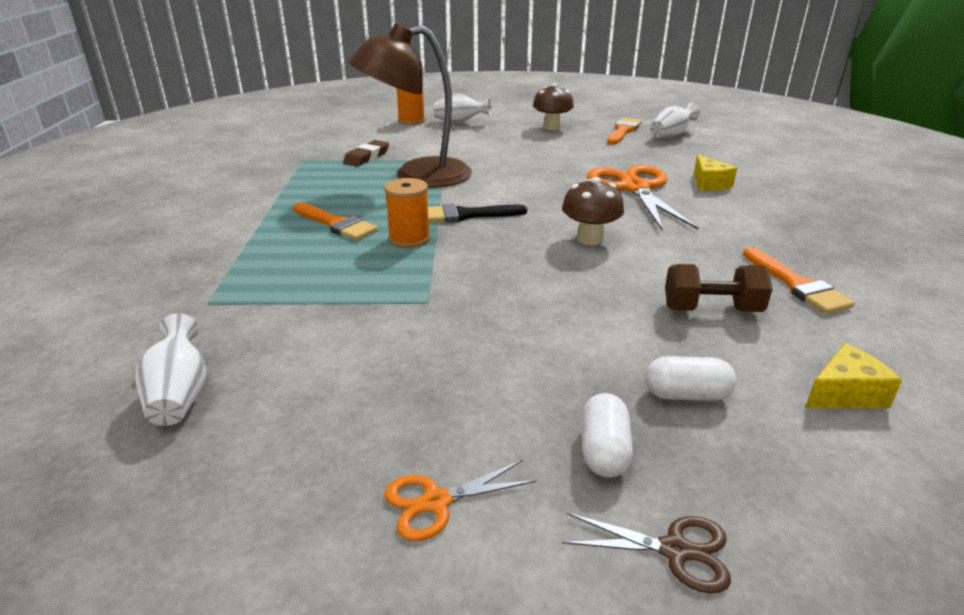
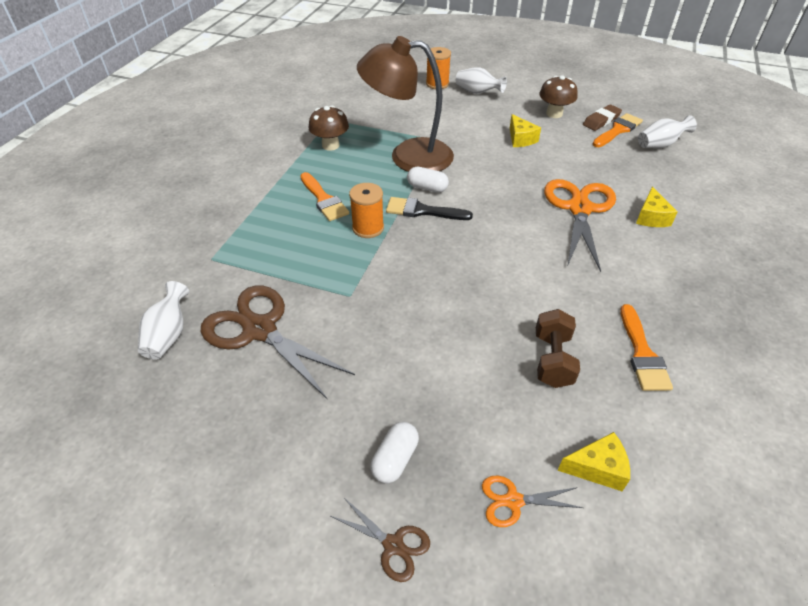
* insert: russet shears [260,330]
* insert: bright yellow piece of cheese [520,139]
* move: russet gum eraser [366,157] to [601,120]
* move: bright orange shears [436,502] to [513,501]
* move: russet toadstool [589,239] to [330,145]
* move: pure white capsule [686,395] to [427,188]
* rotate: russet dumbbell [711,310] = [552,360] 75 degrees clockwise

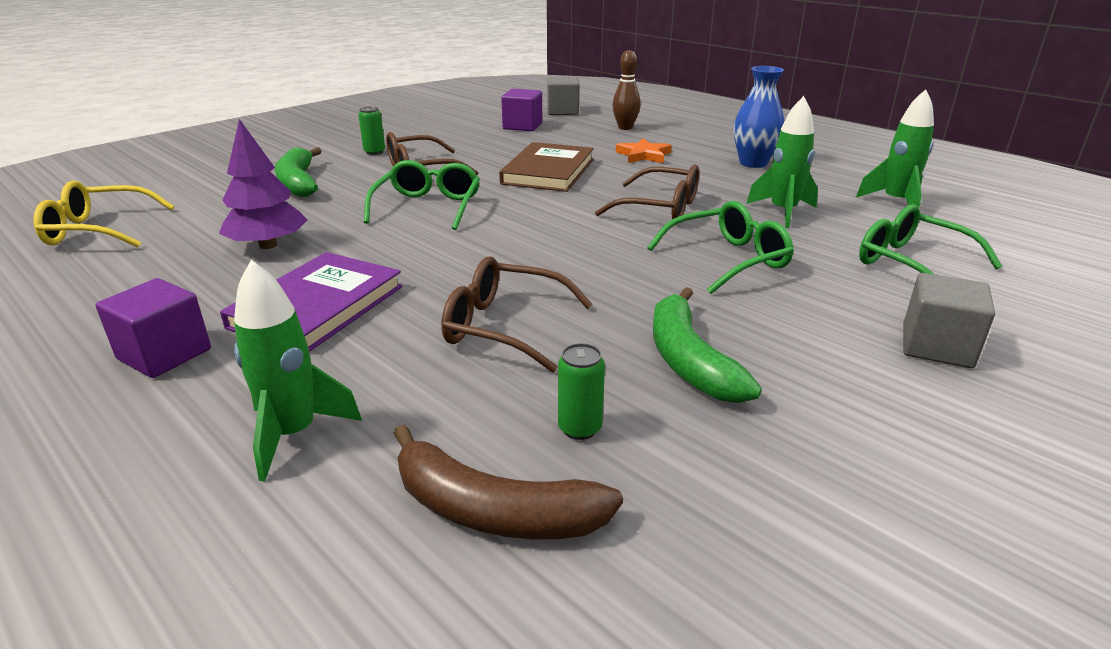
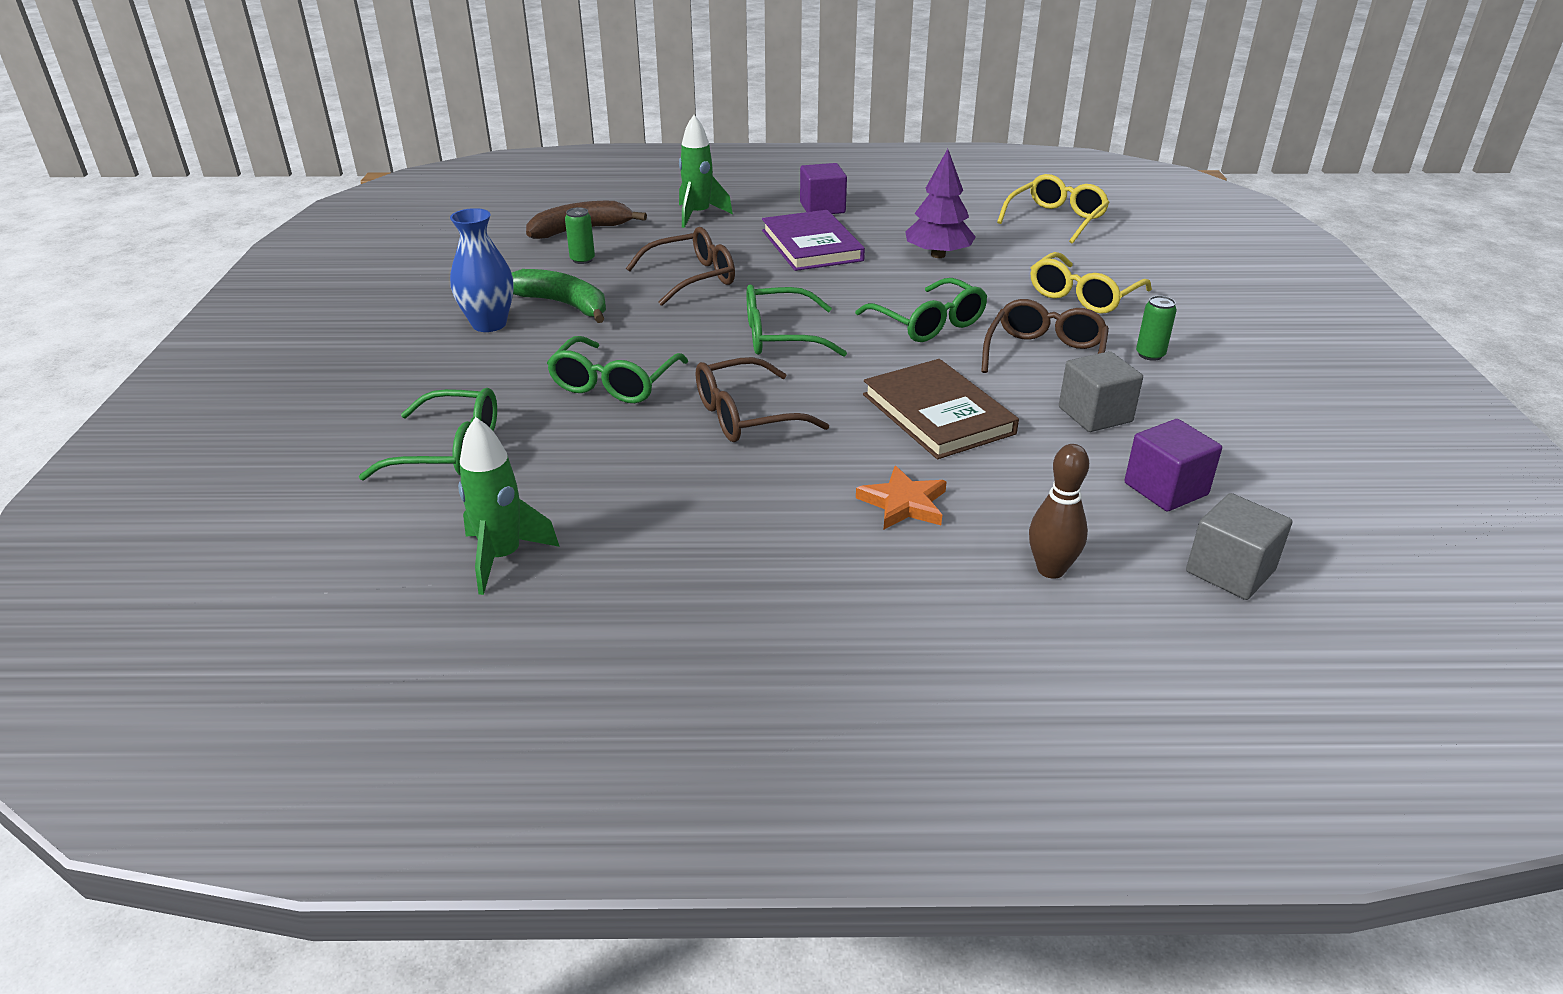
* delete: leaf-green spaceship [782,212]
* insert: leaf-green eyeglasses [780,336]
* move: royal blue flower vase [753,163] to [489,324]
* move: gray block [936,346] to [1095,414]
* replace: leaf-green banana [298,182] to bright yellow eyeglasses [1083,296]

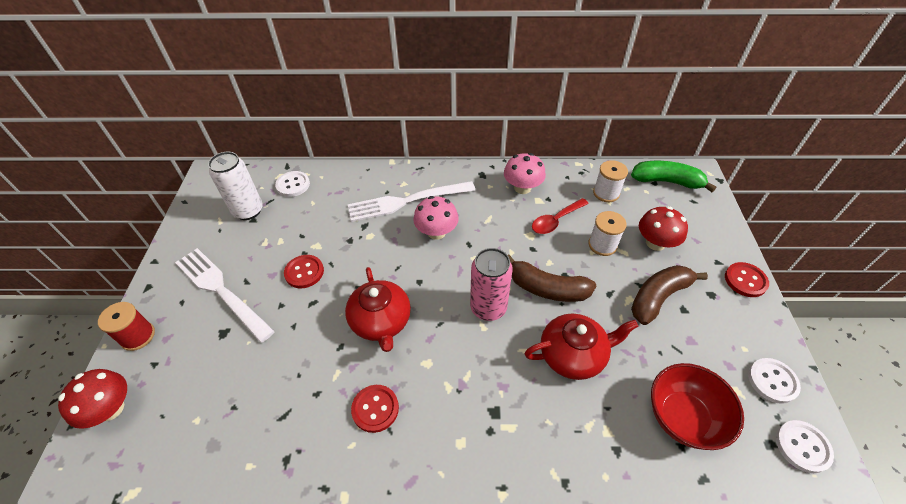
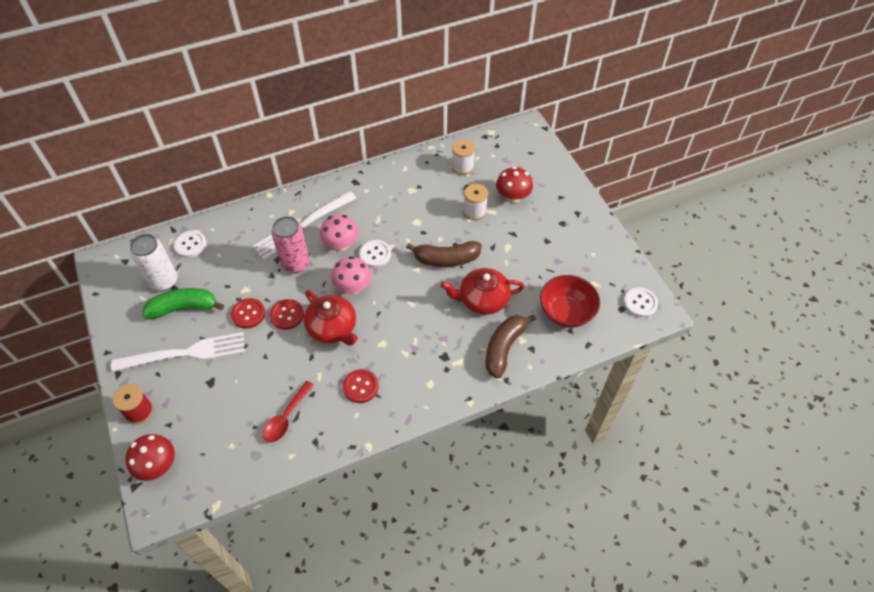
* move: pink soda can [488,308] to [296,264]
* move: pink toadstool [522,188] to [353,287]
* move: scarlet tablespoon [555,221] to [286,417]
* move: leaf-green banana [667,181] to [184,308]
* move: russet banana [658,297] to [504,348]
* move: scarlet sewing button [745,280] to [287,315]
* move: pure white sewing button [772,381] to [375,254]
* rotate: pure white table fork [221,290] = [186,353] 150 degrees clockwise
* rotate: scarlet tea pot [573,355] = [482,299] 150 degrees counterclockwise

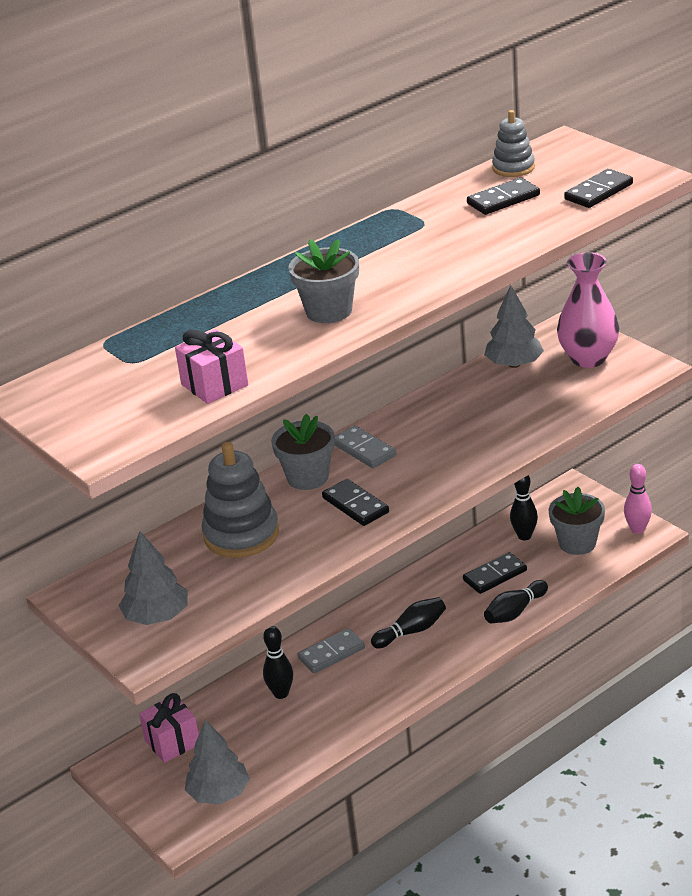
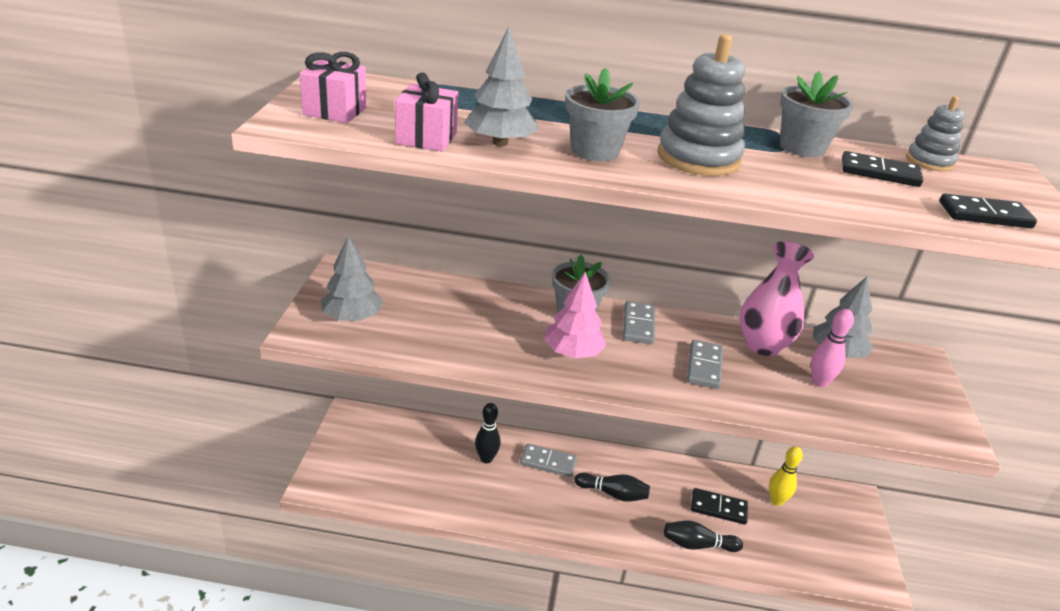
* insert: gray domino [704,366]
* move: pink wrapped gift [172,742] to [335,111]
* move: gray toy tree [219,793] to [500,143]
* move: gray ring stacker [241,535] to [698,158]
* move: gray plant pot [577,543] to [802,147]
* move: pink flower vase [588,358] to [762,345]
* move: pink bowling pin [637,529] to [819,382]
* replace: ebony domino [355,505] to pink toy tree [573,352]
* recolor: ebony bowling pin [524,536] to bright yellow bowling pin [776,501]

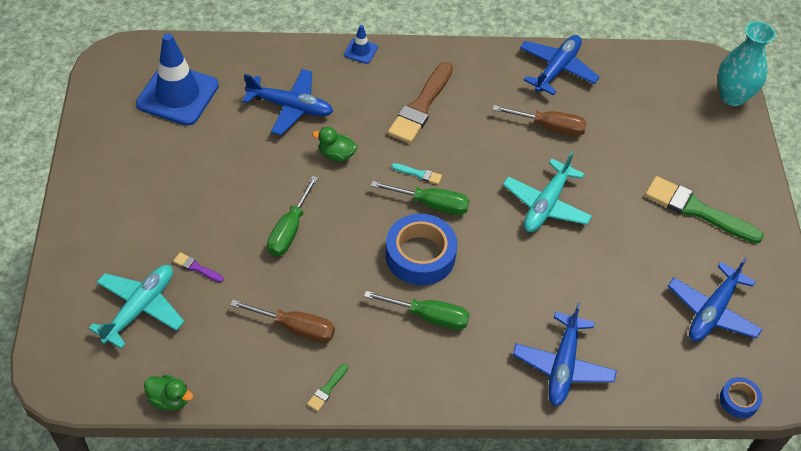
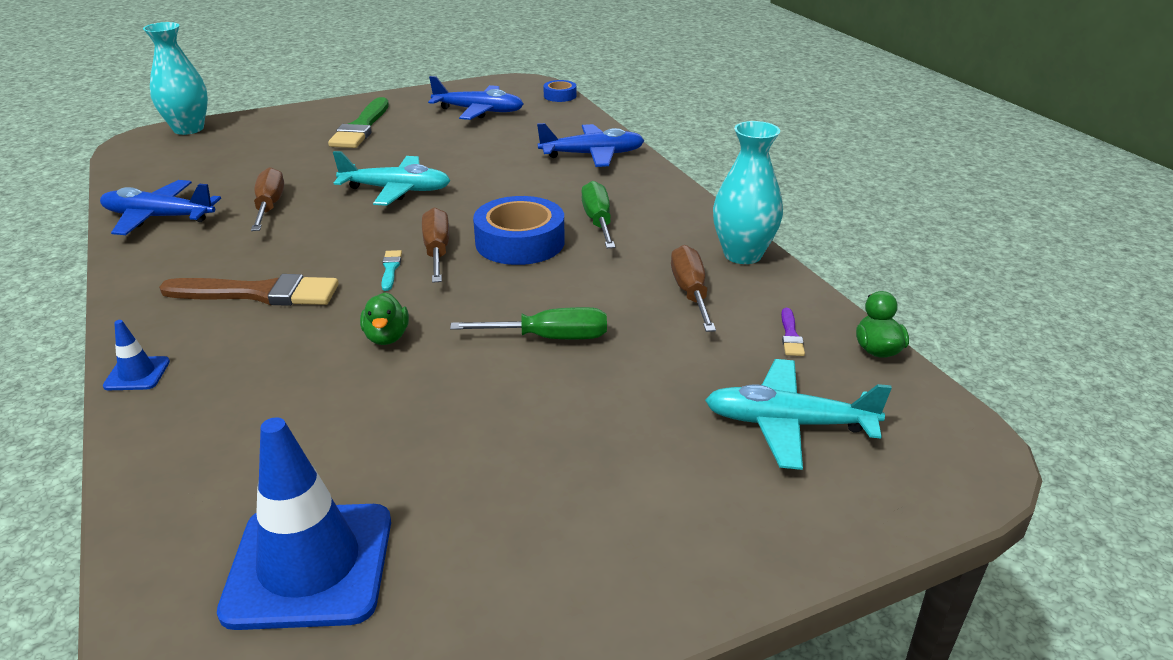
* delete: royal blue toy plane [291,107]
* move: purple paintbrush [196,268] to [790,335]
* replace: leaf-green paintbrush [327,389] to turquoise flower vase [742,254]
* recolor: leaf-green screwdriver [431,204] to russet screwdriver [437,251]

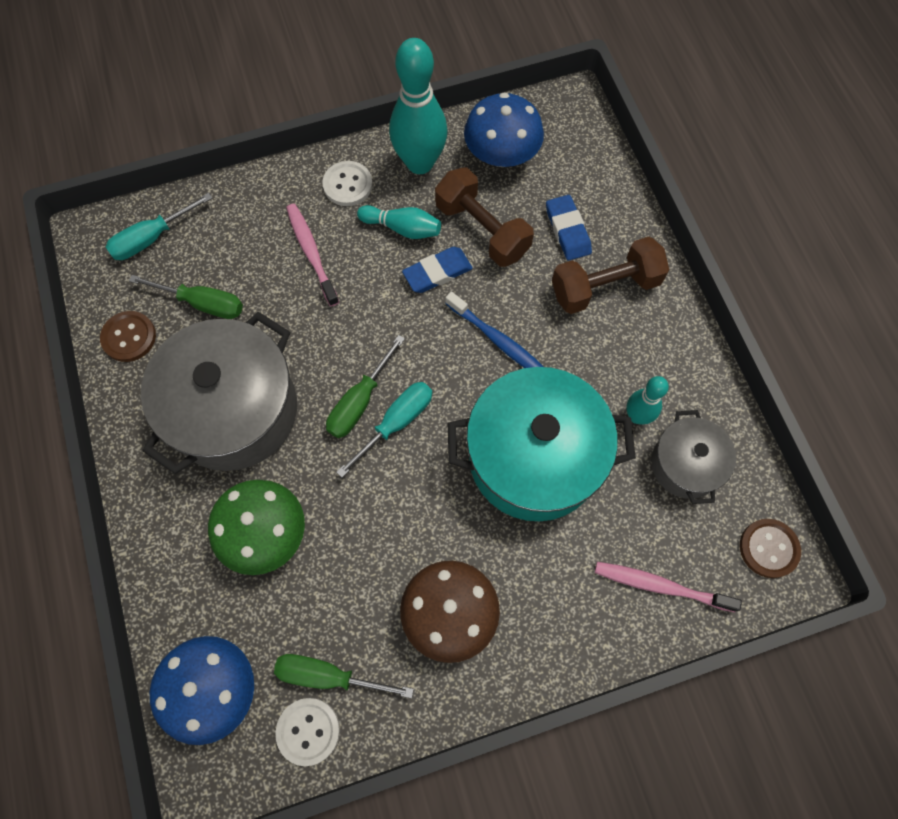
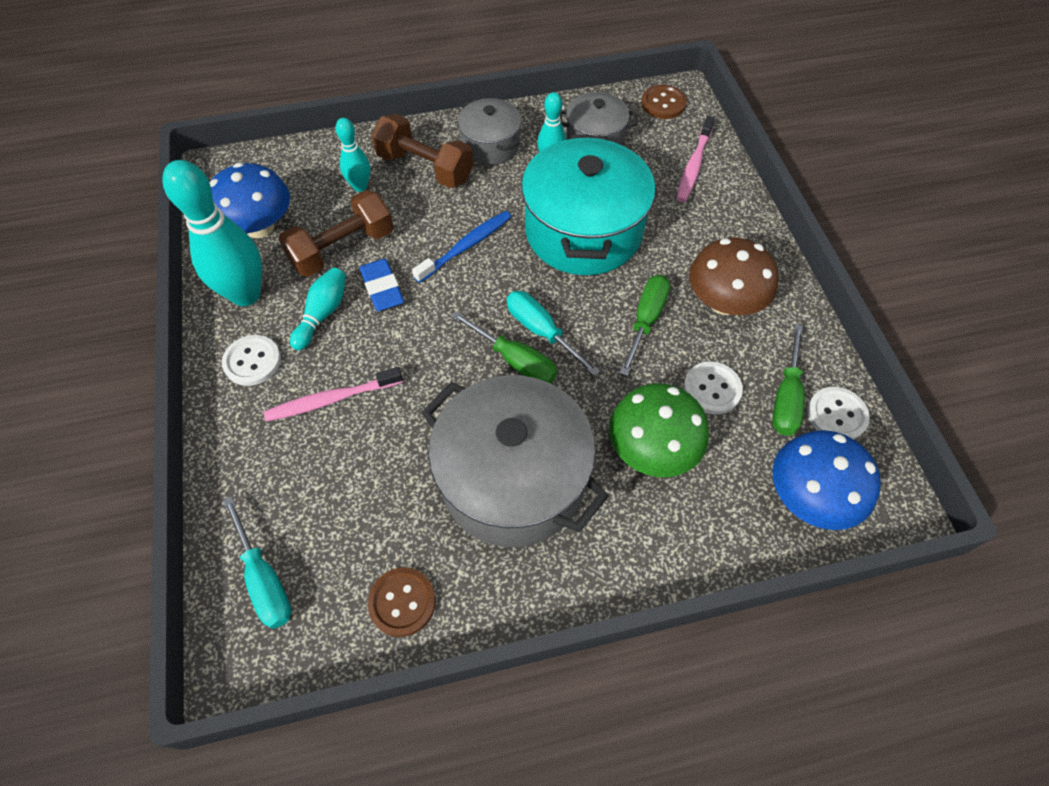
* insert: gray cooking pot [490,145]
* insert: pure white sewing button [712,389]
* move: leaf-green screwdriver [202,303] to [645,321]
* replace: royal blue gum eraser [567,230] to turquoise bowling pin [360,186]
* rotate: russet dumbbell [605,287] = [425,168] 45 degrees counterclockwise

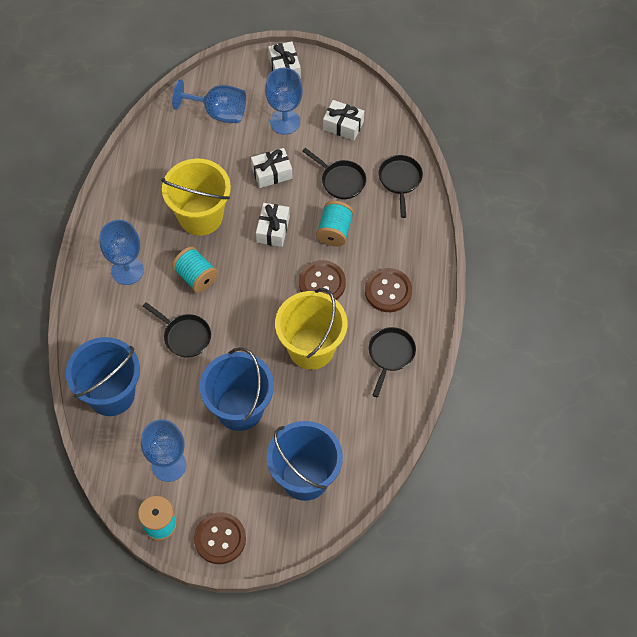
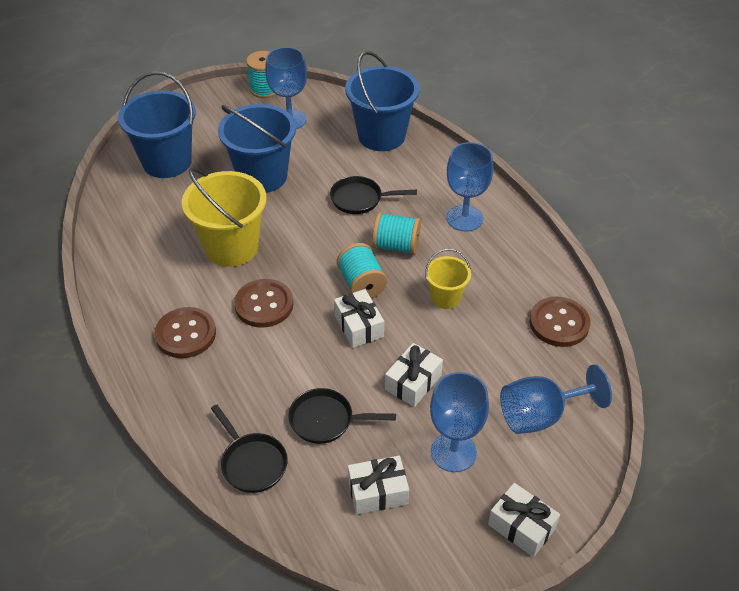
* delete: ebony skillet [390,355]
* move: russet sewing button [220,539] to [559,323]
* move: turquoise reel of thread [334,231] to [361,284]
* resize: bright yellow sand bucket [200,216] = [445,297] x0.53

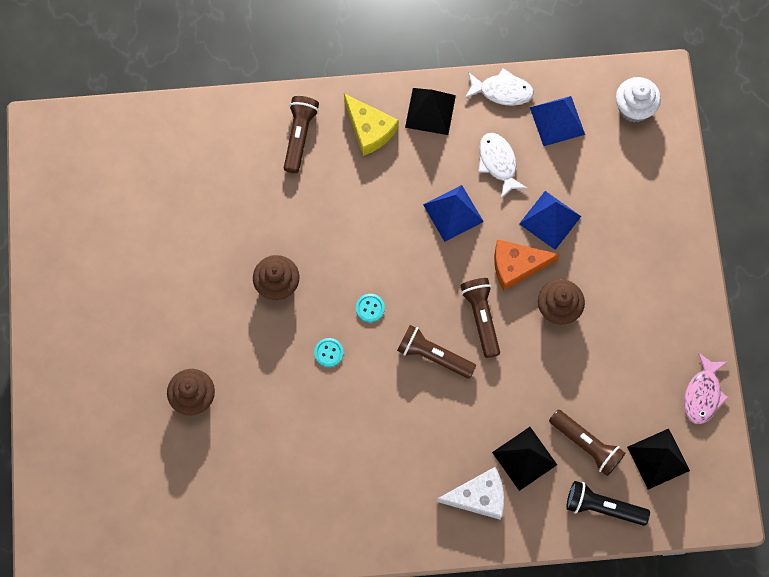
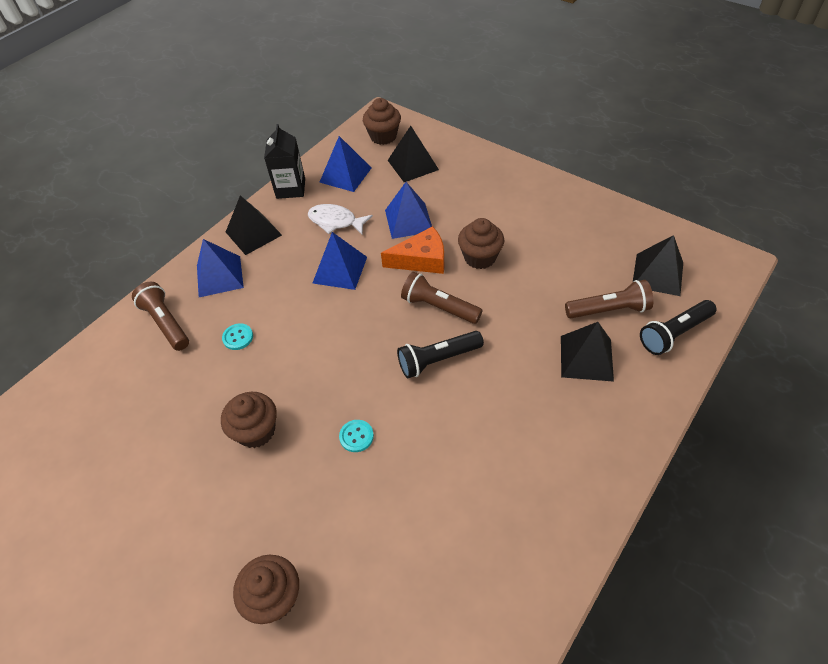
* delete: pure white piece of cheese [478,496]
* delete: pink fish figure [702,394]
* insert: ebony pyramid [413,165]
* move: turquoise sewing button [370,308] to [238,337]
* replace: bright yellow piece of cheese [369,129] to royal blue pyramid [219,276]
* replace: pure white fish figure [502,91] to ebony juice carton [290,188]
* recolor: russet flashlight [433,356] to ebony flashlight [438,360]
* recolor: pure white muffin [634,108] to russet muffin [383,136]
* rotate: bright orange piece of cheese [516,266] = [421,260] 135 degrees counterclockwise

